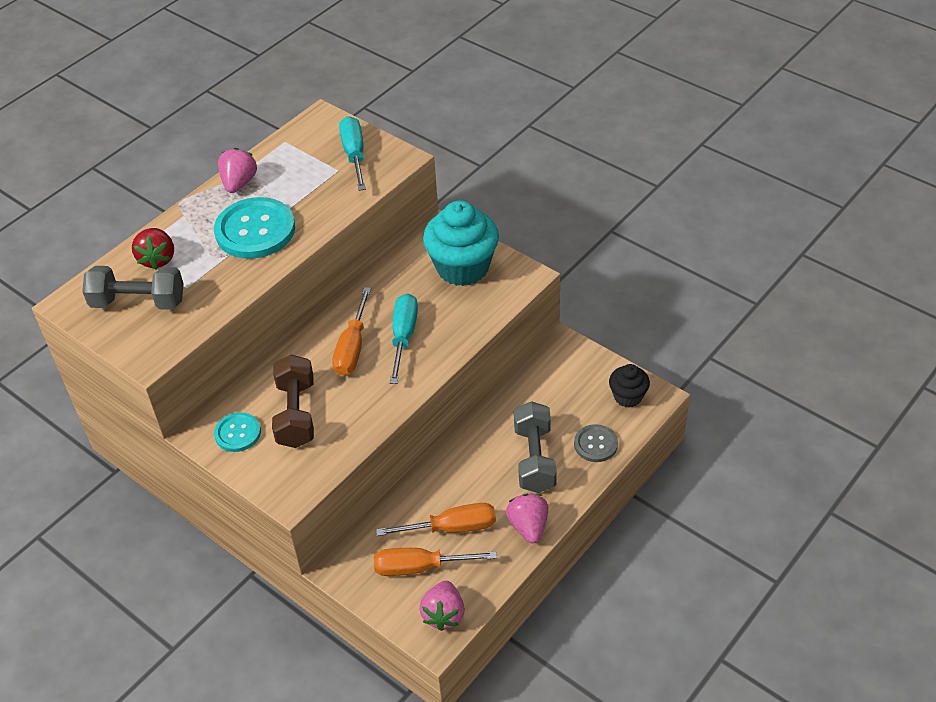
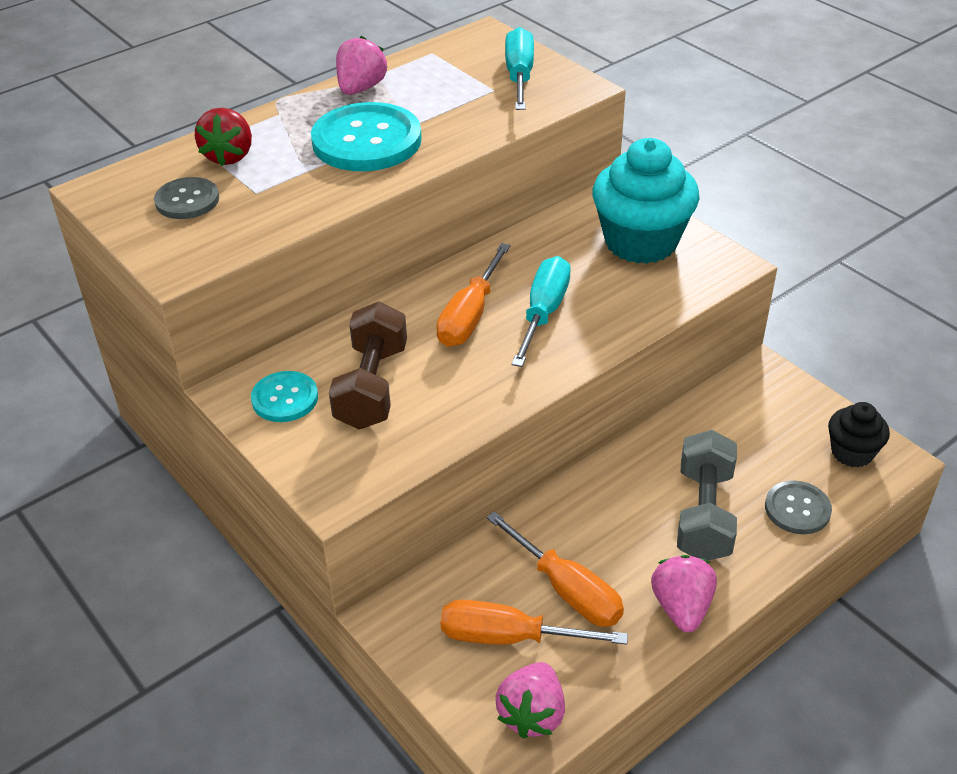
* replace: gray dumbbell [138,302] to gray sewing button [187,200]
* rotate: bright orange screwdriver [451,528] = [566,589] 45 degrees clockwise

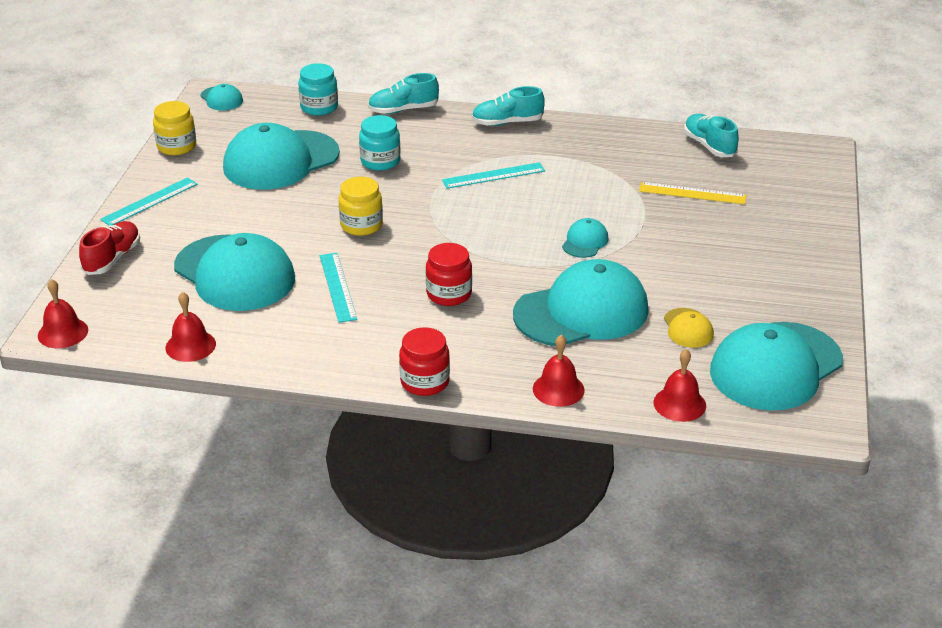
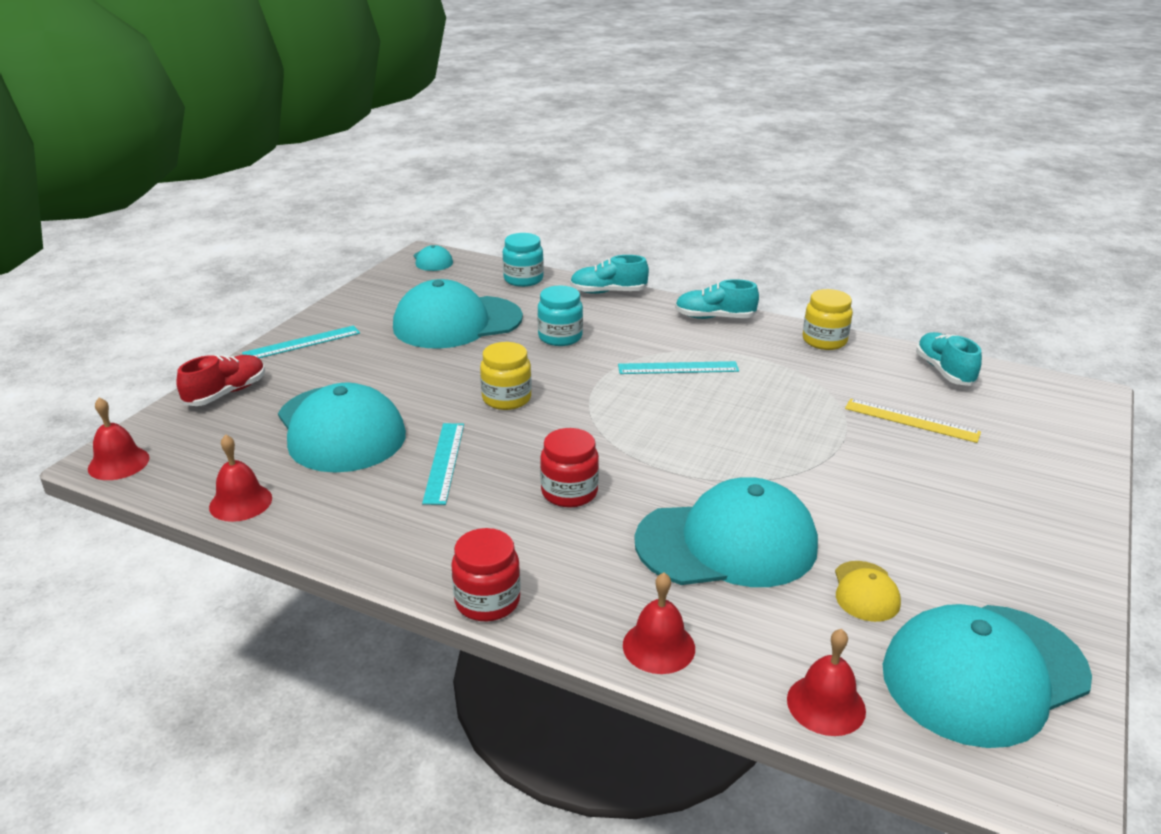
* delete: turquoise peaked cap [585,241]
* move: bright yellow jar [176,146] to [824,341]

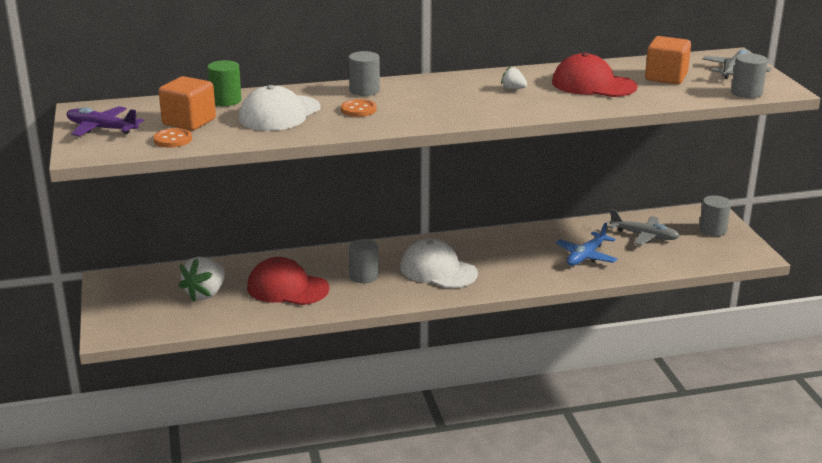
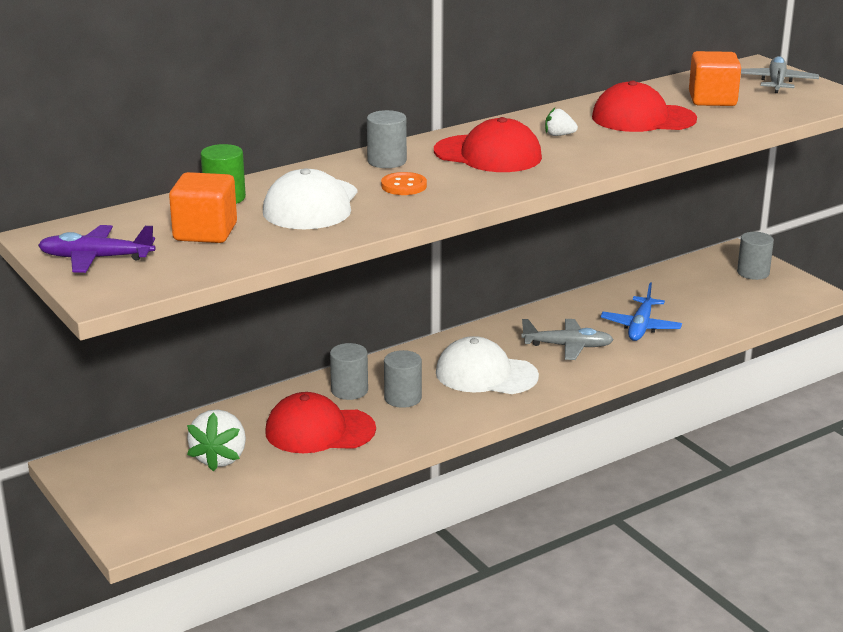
* delete: bright orange sewing button [173,139]
* insert: scarlet peaked cap [488,154]
* move: gray toy plane [644,236] to [567,346]
* move: gray cylinder shape [746,93] to [349,390]

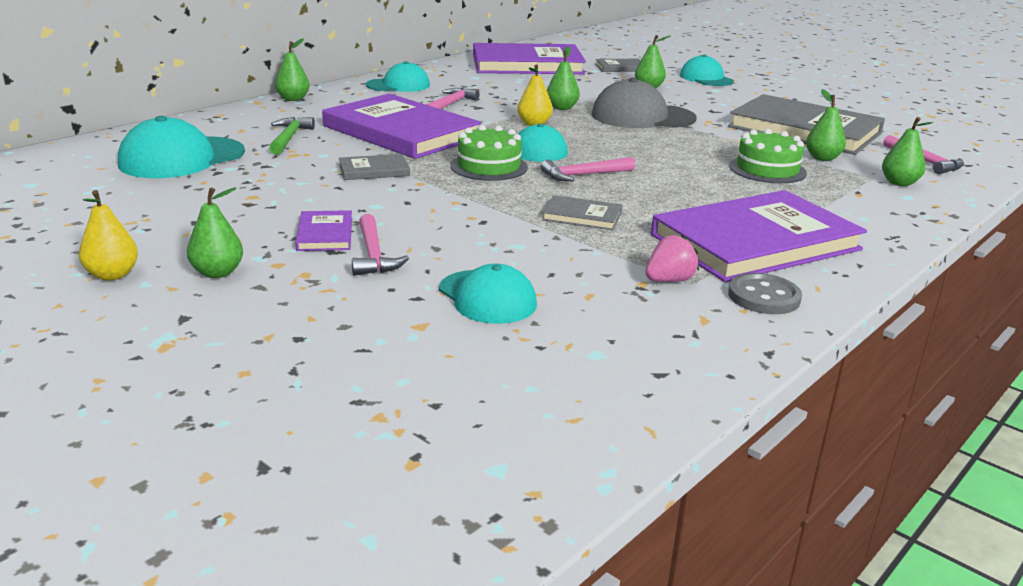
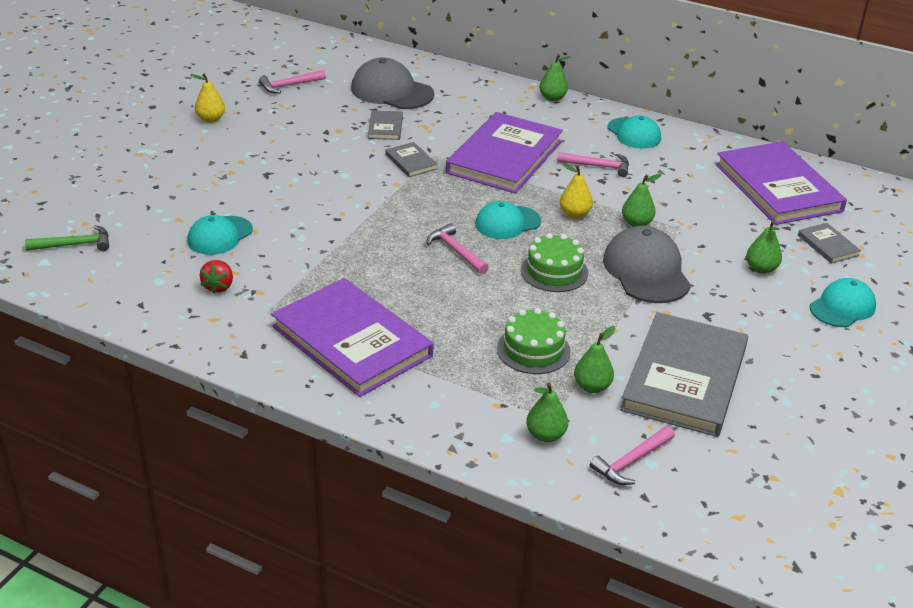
* delete: leaf-green toy pear [217,273]
* delete: purple hardcover [325,234]
* delete: pink berry [669,280]
* delete: gray sewing button [764,297]
* insert: scarlet berry [218,287]
* move: leaf-green carpenter's hammer [289,138] to [75,244]
* move: pink carpenter's hammer [373,255] to [289,85]
* move: leaf-green cake [489,166] to [554,271]
* move: gray hardcover [582,216] to [385,127]
* recolor: turquoise peaked cap [182,158] to gray peaked cap [392,91]

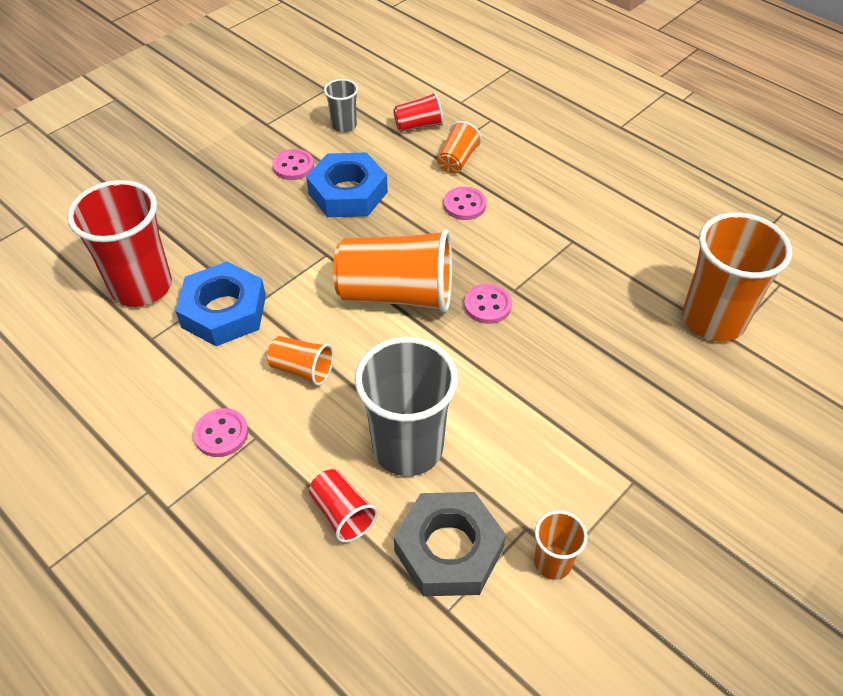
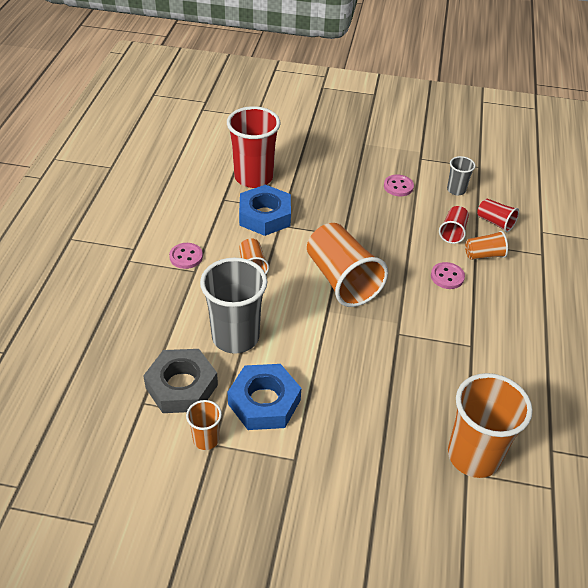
* delete: pink sewing button [487,305]
* move: royal blue hex nut [348,193] to [264,402]
* move: scarlet beaker [342,513] to [453,232]

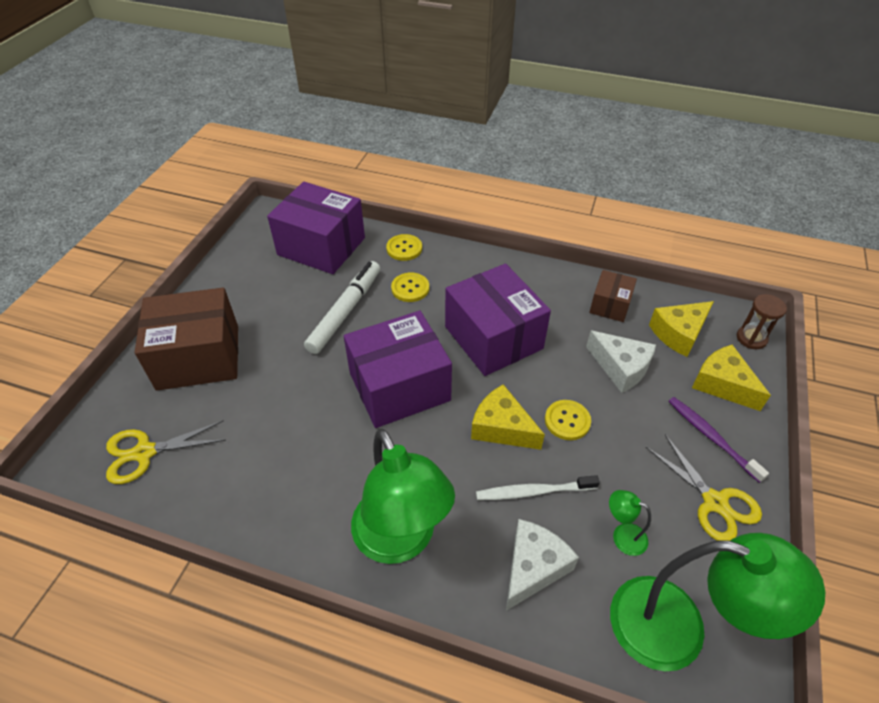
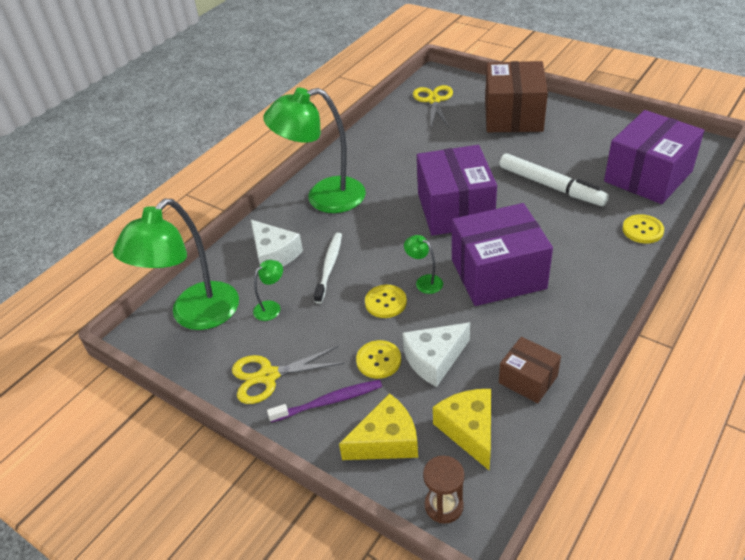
* delete: bright yellow piece of cheese [501,427]
* insert: leaf-green lamp [424,281]
* move: bright yellow sewing button [410,288] to [378,360]

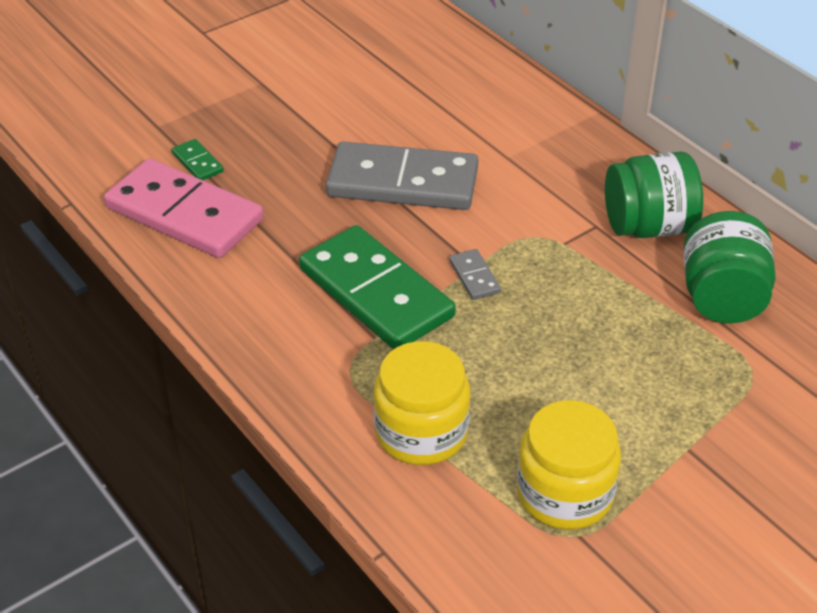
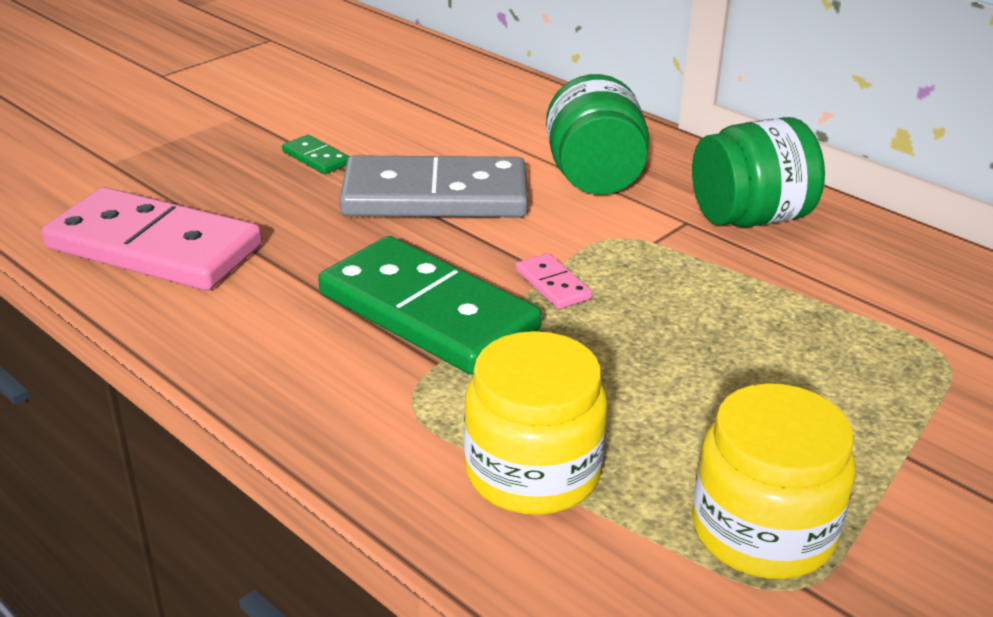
* move: leaf-green domino [197,162] to [316,158]
* move: leaf-green jar [722,298] to [594,178]
* recolor: gray domino [474,277] to pink domino [552,284]

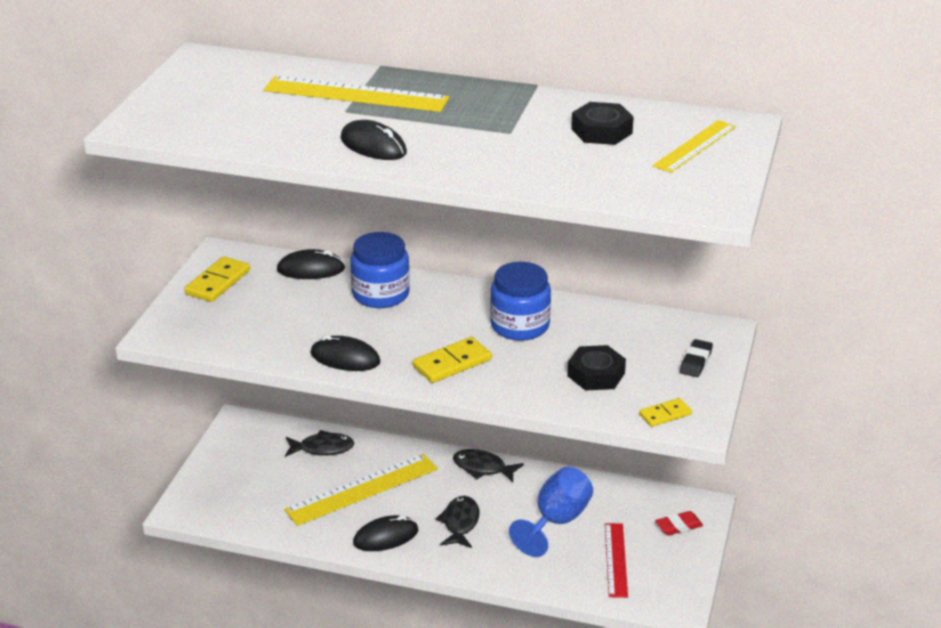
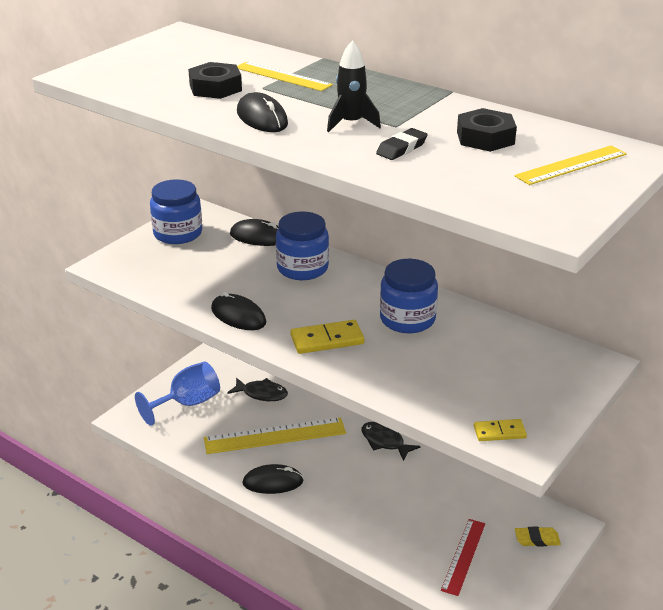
* delete: ebony fish figure [460,523]
* insert: ebony spaceship [351,123]
* move: royal blue chalice [556,521] to [187,403]
* move: ebony hex nut [596,374] to [215,88]
* move: ebony gum eraser [695,362] to [401,148]
* replace: bright yellow domino [218,282] to royal blue jar [178,233]
* recolor: scarlet gum eraser [678,526] to bright yellow gum eraser [537,539]
* resize: bright yellow measuring stick [356,94] = [283,76] x0.63

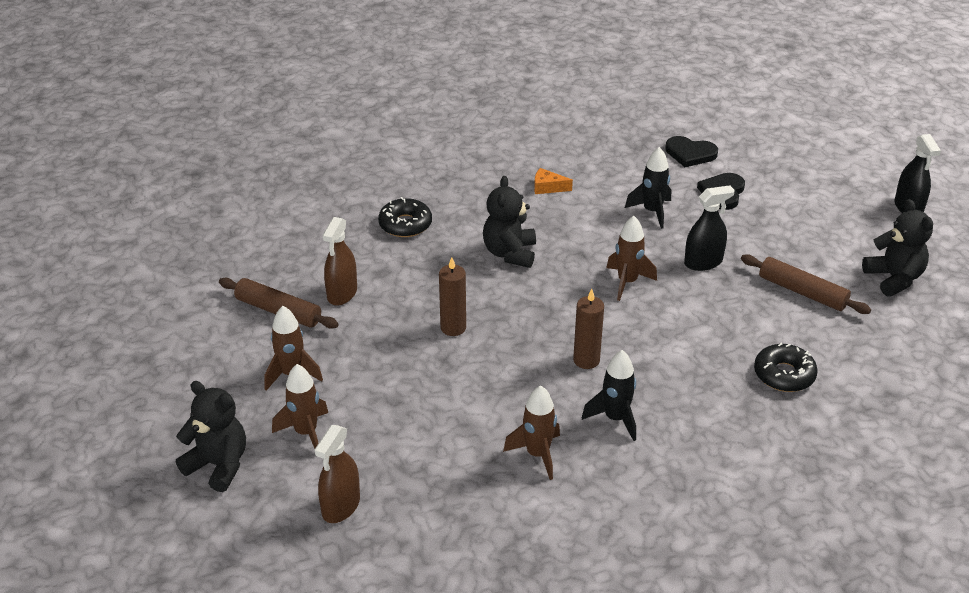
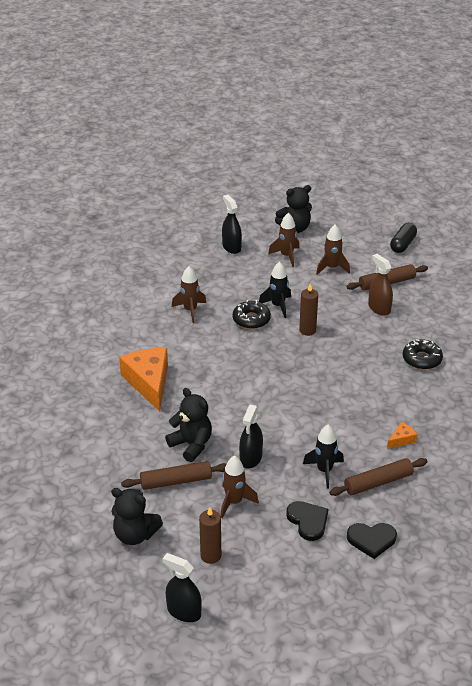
* insert: bright orange piece of cheese [149,382]
* insert: russet pastry roller [378,482]
* insert: ebony capsule [402,244]
* move: ebony teddy [510,253] to [191,445]
* move: russet wax candle [586,360] to [210,555]
* move: ebony spaceship [615,419] to [278,306]
* move: russet spaceship [627,282] to [234,502]
* move: ebony doughnut [784,375] to [251,319]
* recolor: russet sprayer [341,506] to ebony sprayer [231,247]
* rotate: ebony heart [690,154] = [371,540] 150 degrees counterclockwise

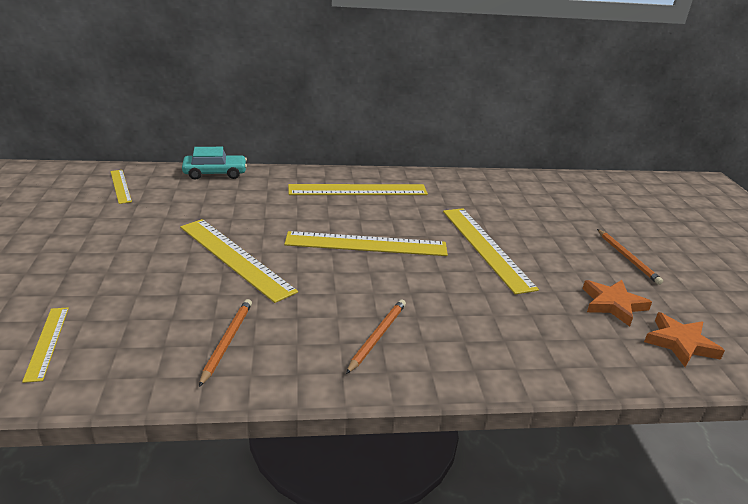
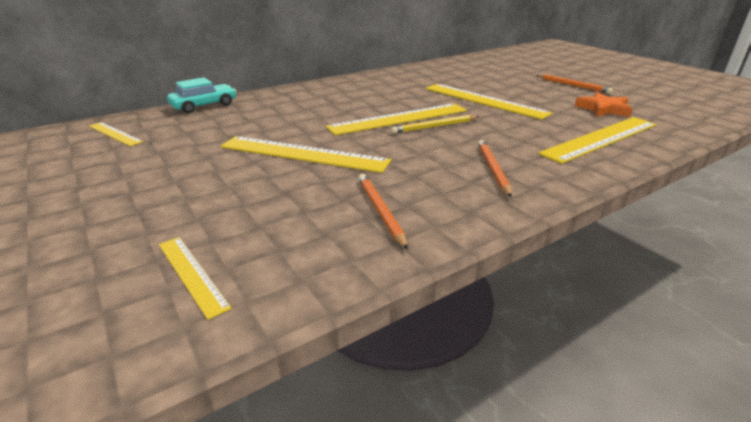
* delete: bright orange five-pointed star [680,343]
* insert: bright yellow wooden pencil [434,126]
* move: bright yellow measuring stick [358,190] to [601,138]

